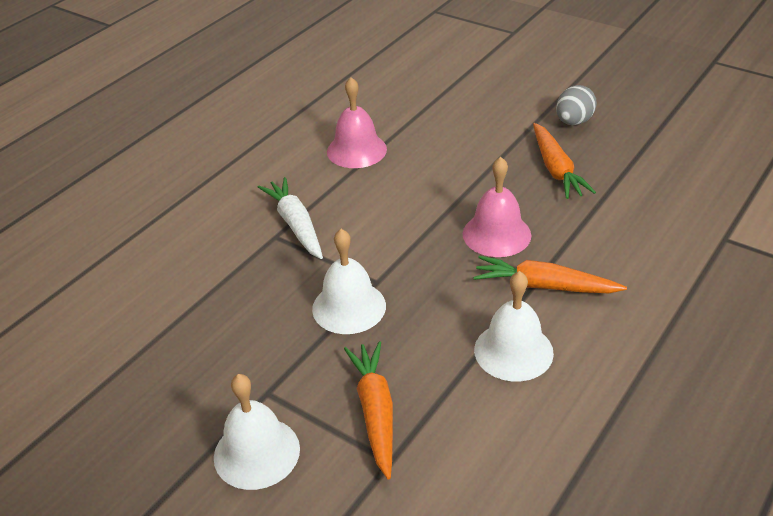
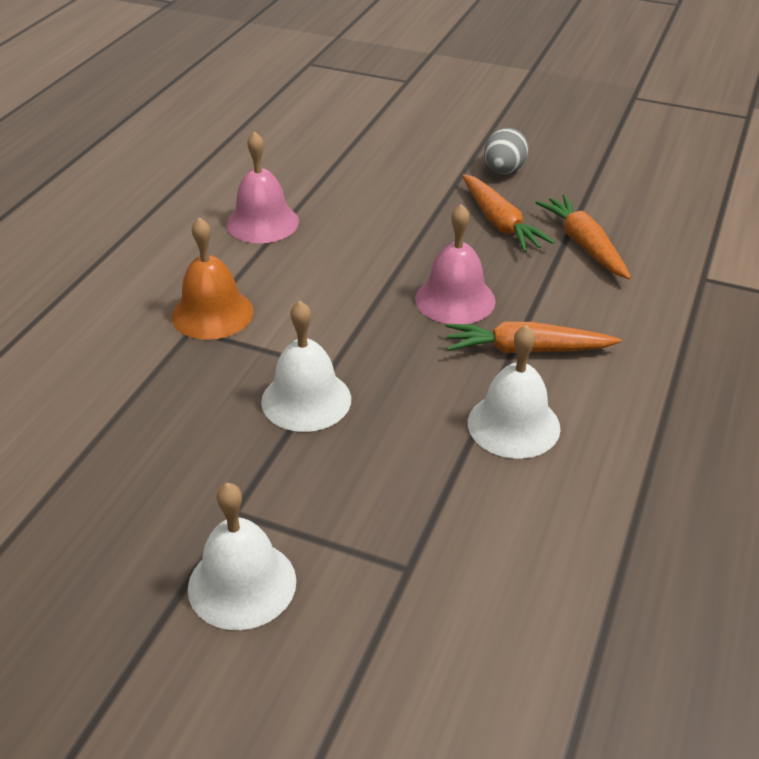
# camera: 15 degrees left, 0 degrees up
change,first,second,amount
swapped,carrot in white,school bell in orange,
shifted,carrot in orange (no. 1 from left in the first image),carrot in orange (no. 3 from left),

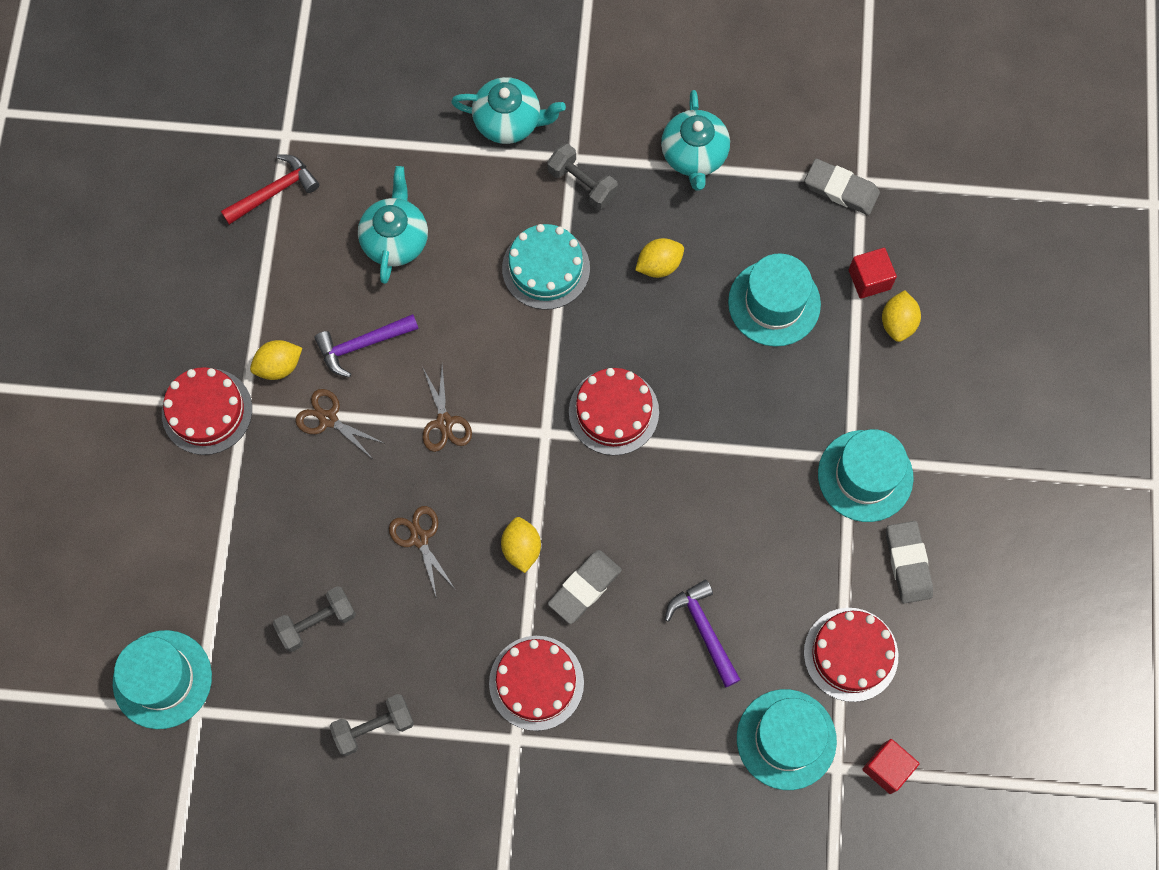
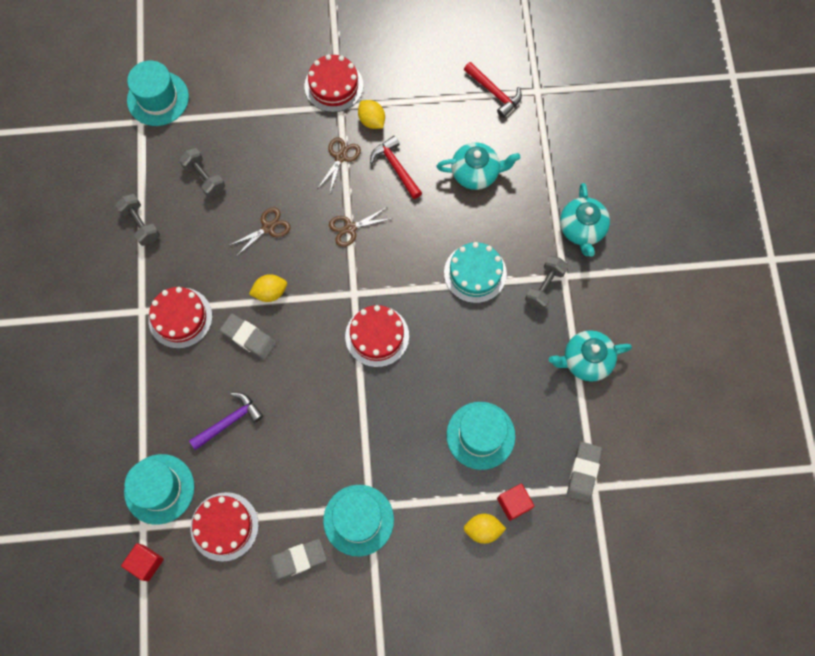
# camera: 80 degrees right, 0 degrees up
change,first,second,amount
repainted,carpenter's hammer in royal purple (no. 1 from left),carpenter's hammer in scarlet (no. 1 from left),
gone,citrus fruit in golden (no. 3 from left),,

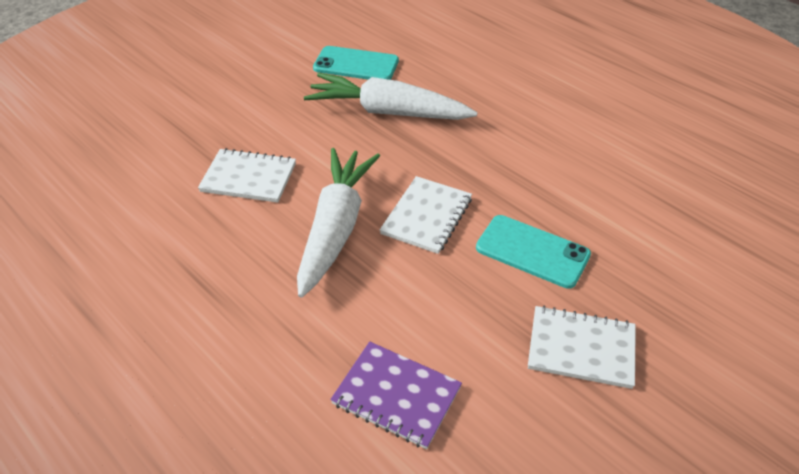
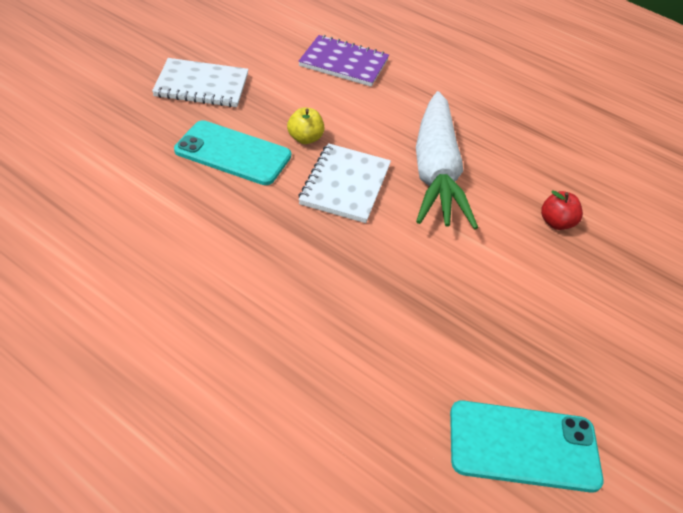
# camera: 165 degrees right, 0 degrees up
change,first,second,amount
new,,apple in golden,
swapped,notebook in white (no. 1 from left),apple in scarlet,
gone,carrot in white (no. 2 from left),,

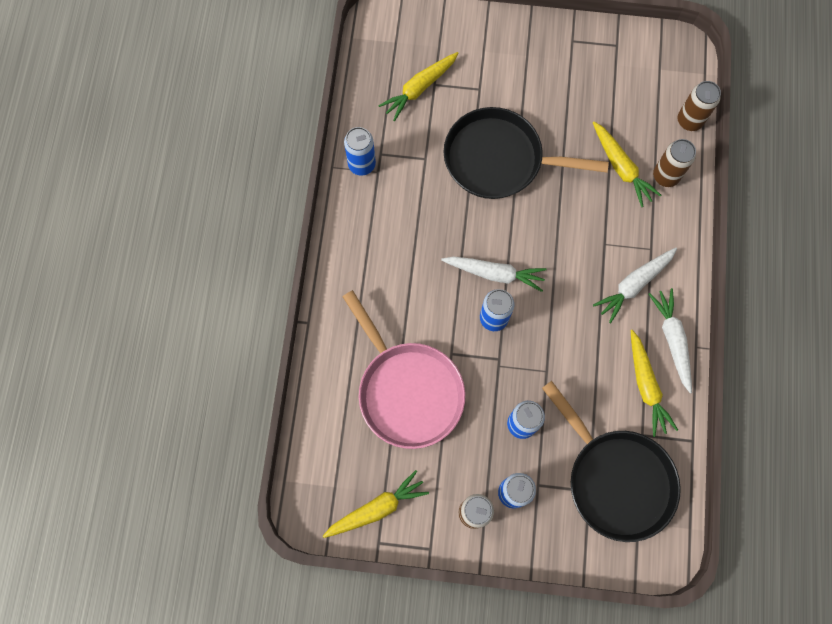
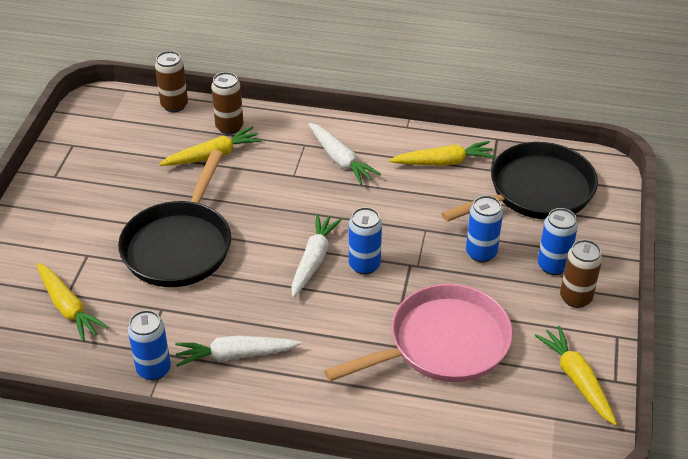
# camera: 85 degrees left, 30 degrees down
change,first,second,amount
shifted,carrot in white (no. 3 from left in the first image),carrot in white (no. 1 from left),

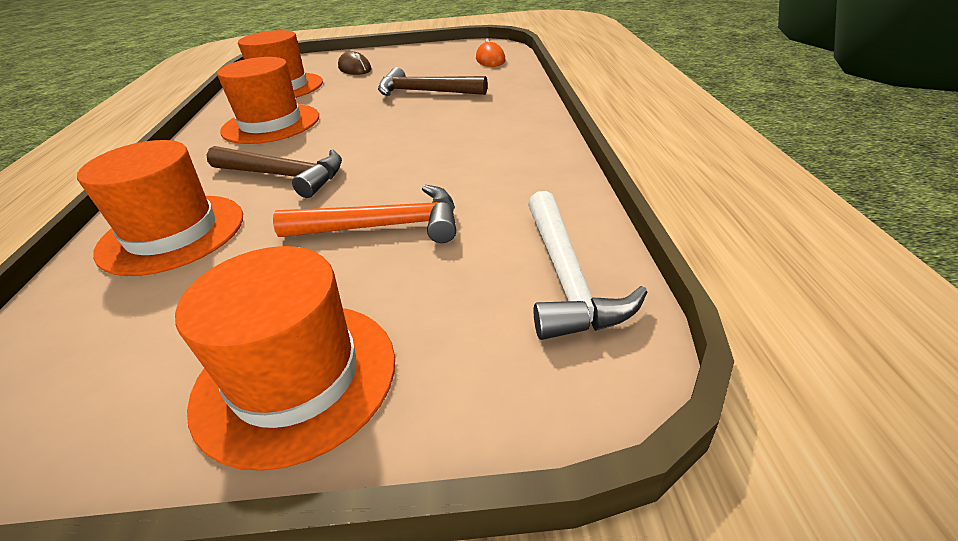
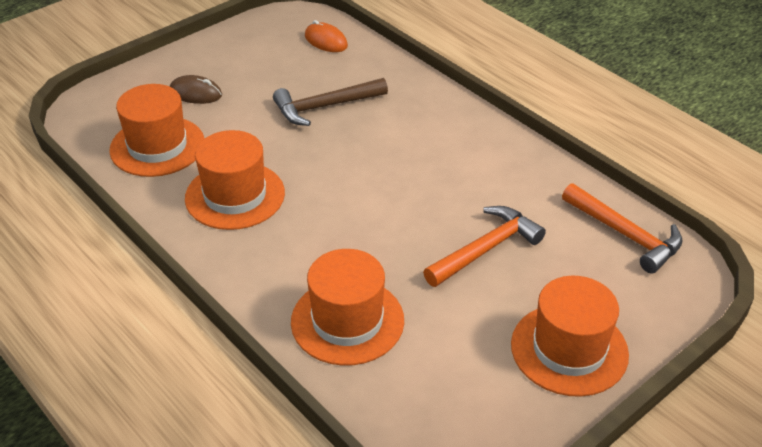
# camera: 40 degrees left, 5 degrees up
change,first,second,amount
repainted,carpenter's hammer in white,carpenter's hammer in orange (no. 2 from left),
gone,carpenter's hammer in dark brown (no. 1 from left),,

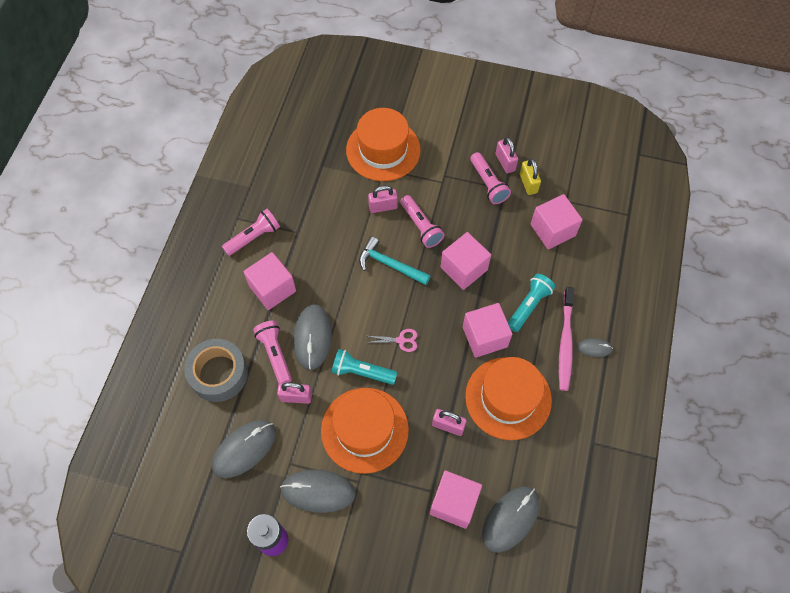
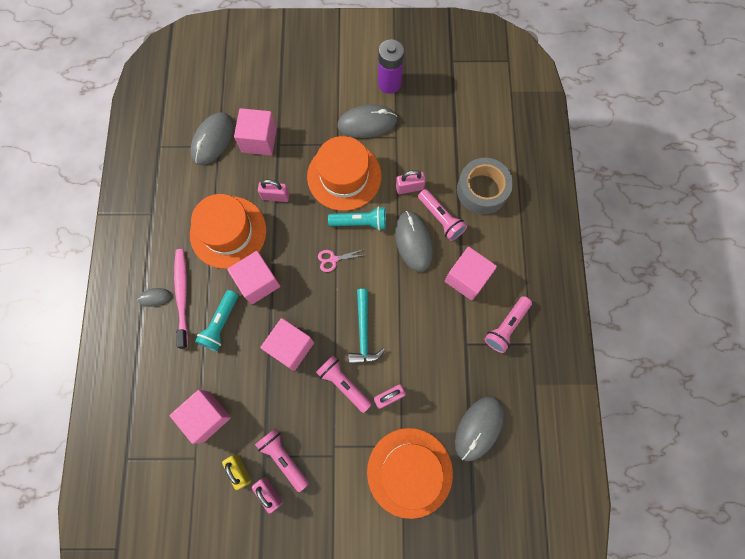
# camera: 165 degrees right, 10 degrees up
change,first,second,amount
rotated,carpenter's hammer in aqua,,75 degrees clockwise
shifted,computer mouse in gray (no. 1 from left in the first image),computer mouse in gray (no. 5 from left),

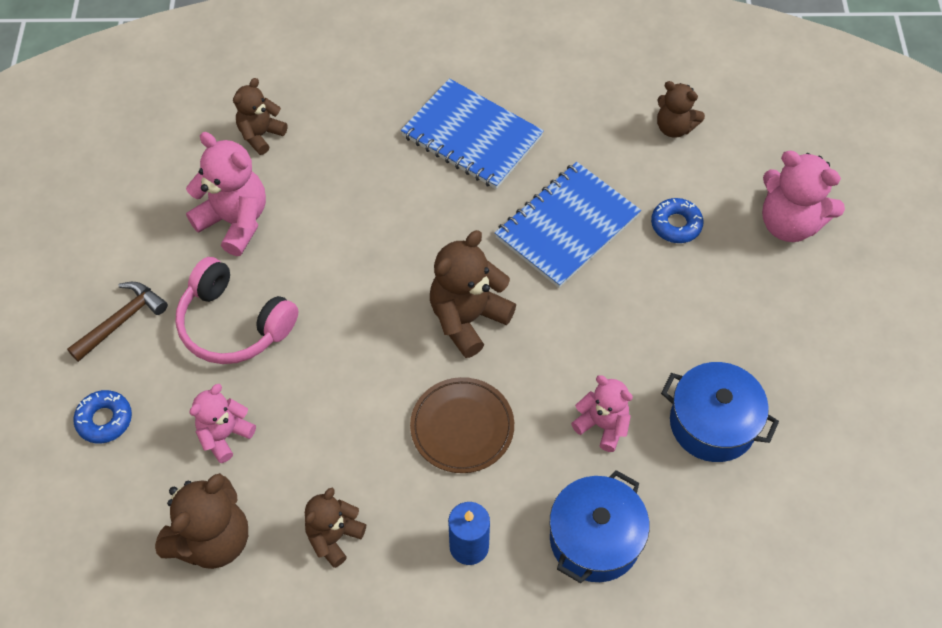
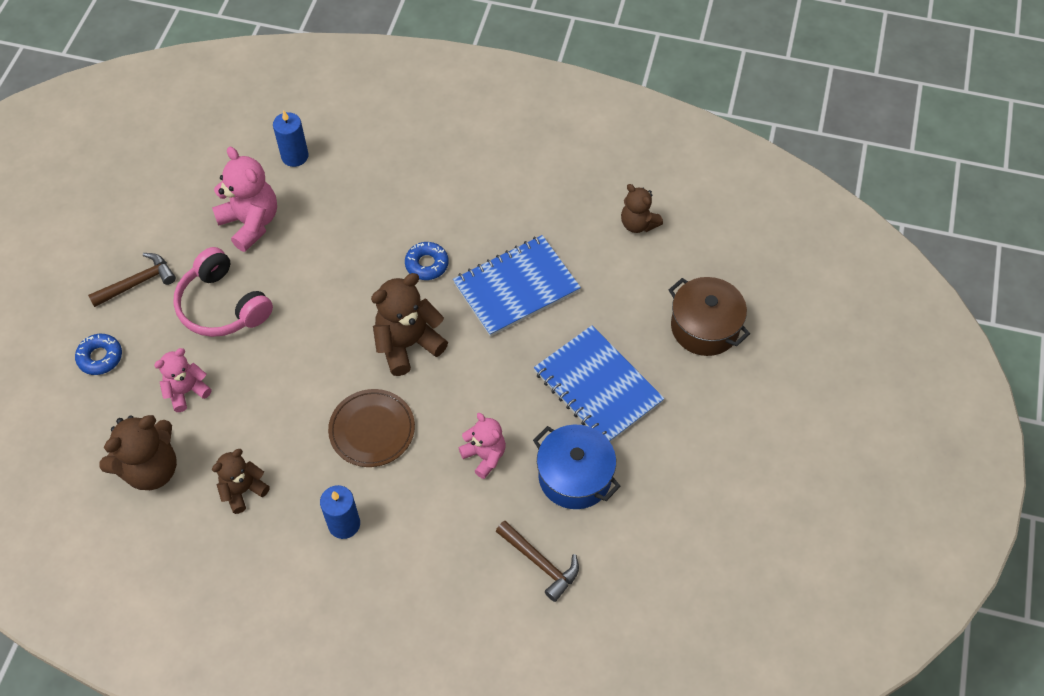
# camera: 15 degrees right, 0 degrees up
change,first,second,amount
swapped,stuffed bear in dark brown (no. 2 from left),pillar candle in blue (no. 1 from left),
shifted,doughnut in blue (no. 2 from left),,
new,,carpenter's hammer in dark brown (no. 2 from left),
shifted,notebook in blue (no. 1 from left in the first image),notebook in blue (no. 2 from left),
swapped,stuffed bear in rosy (no. 4 from left),cooking pot in dark brown,
gone,cooking pot in blue (no. 1 from left),,

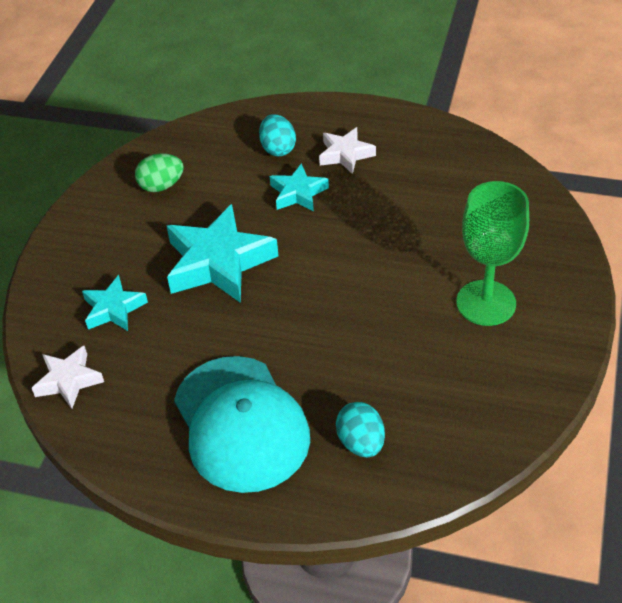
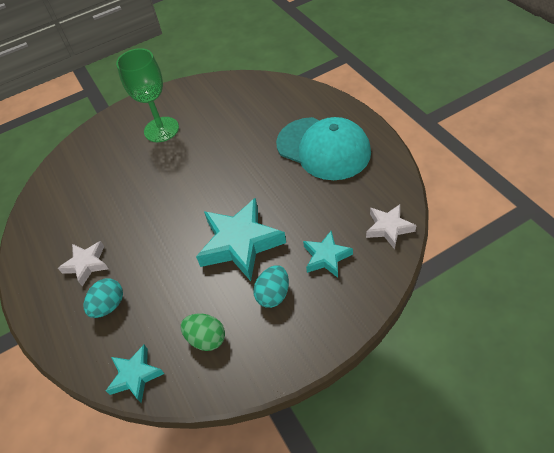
# camera: 130 degrees left, 5 degrees up
change,first,second,amount
shifted,five-pointed star in aqua (no. 3 from left in the first image),five-pointed star in aqua (no. 1 from left),
shifted,egg in aqua (no. 2 from left),,
rotated,cap in aqua,,105 degrees clockwise

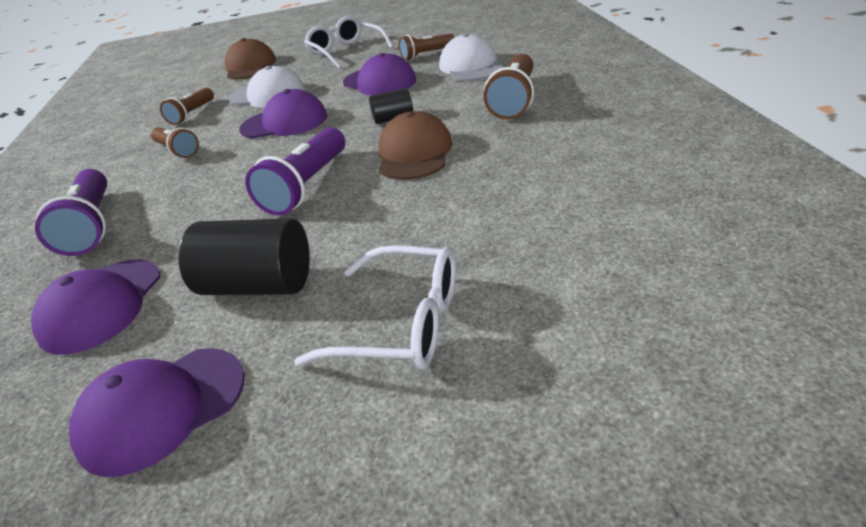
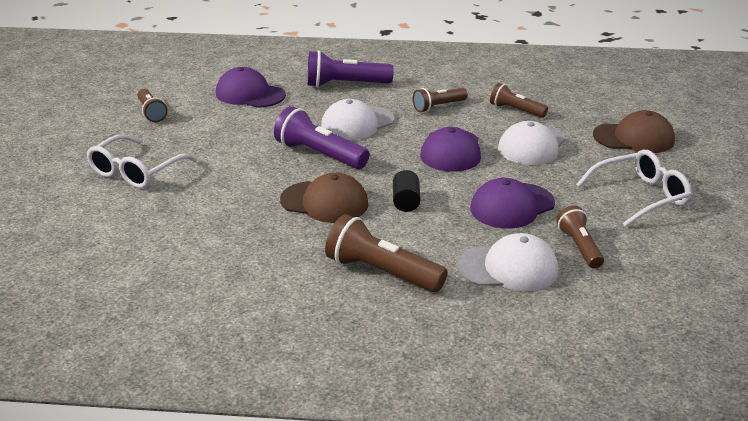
# camera: 100 degrees right, 5 degrees down
change,first,second,amount
swapped,cap in royal purple (no. 2 from left),torch in dark brown (no. 1 from left),
new,,cap in white (no. 1 from left),
gone,solid cylinder in jet-black (no. 1 from left),,

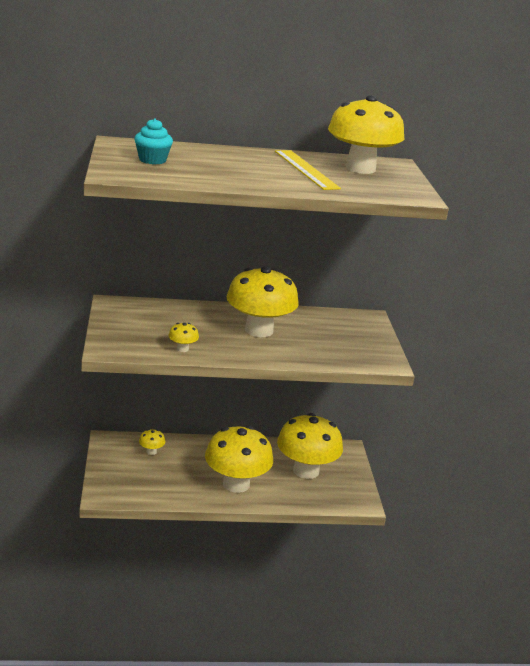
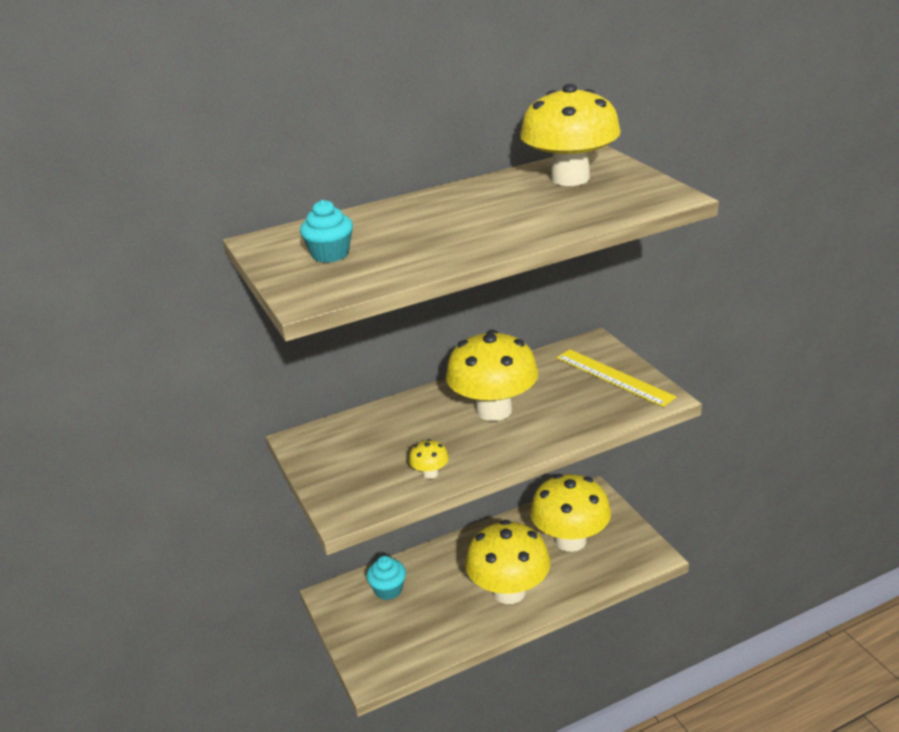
# camera: 15 degrees left, 5 degrees up
change,first,second,amount
swapped,fungus in golden (no. 1 from left),fairy cake in aqua (no. 2 from left),
shifted,ruler in golden,,

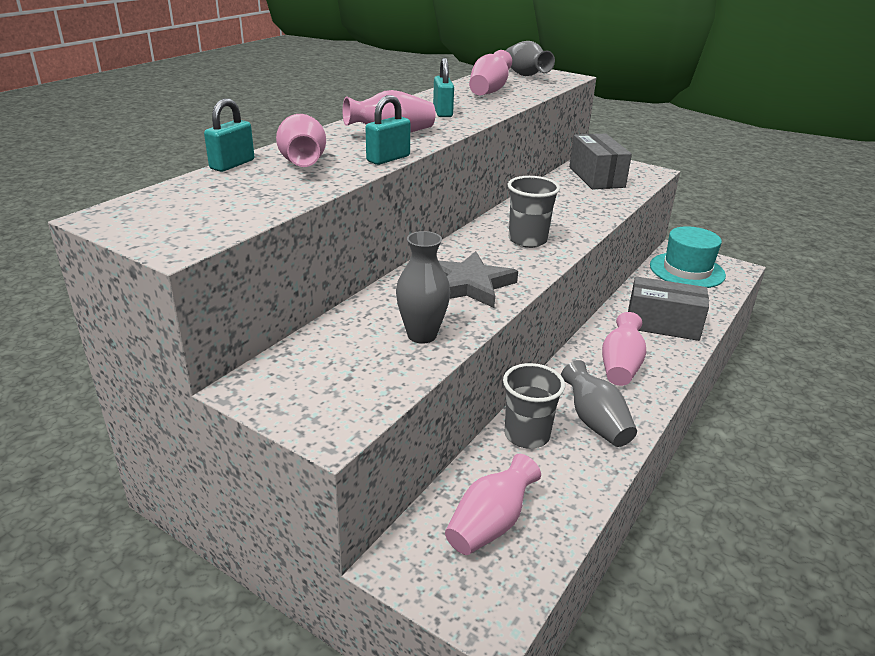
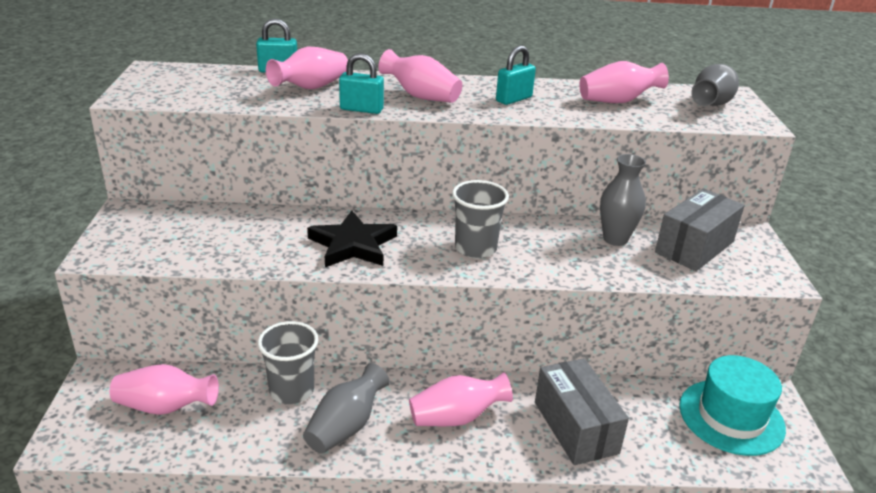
# camera: 55 degrees right, 0 degrees up
change,first,second,amount
repainted,five-pointed star in gray,five-pointed star in jet-black,
shifted,tall vase in gray (no. 1 from left in the first image),tall vase in gray (no. 2 from left),

